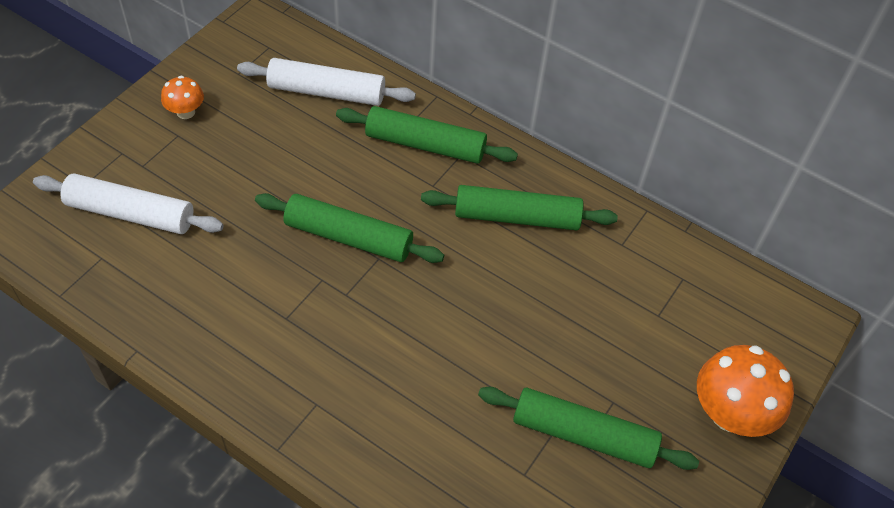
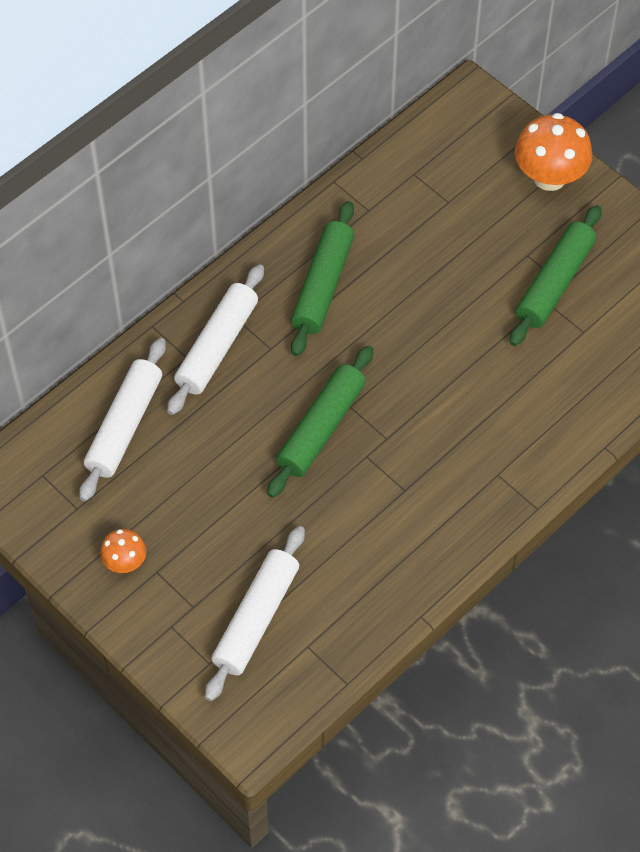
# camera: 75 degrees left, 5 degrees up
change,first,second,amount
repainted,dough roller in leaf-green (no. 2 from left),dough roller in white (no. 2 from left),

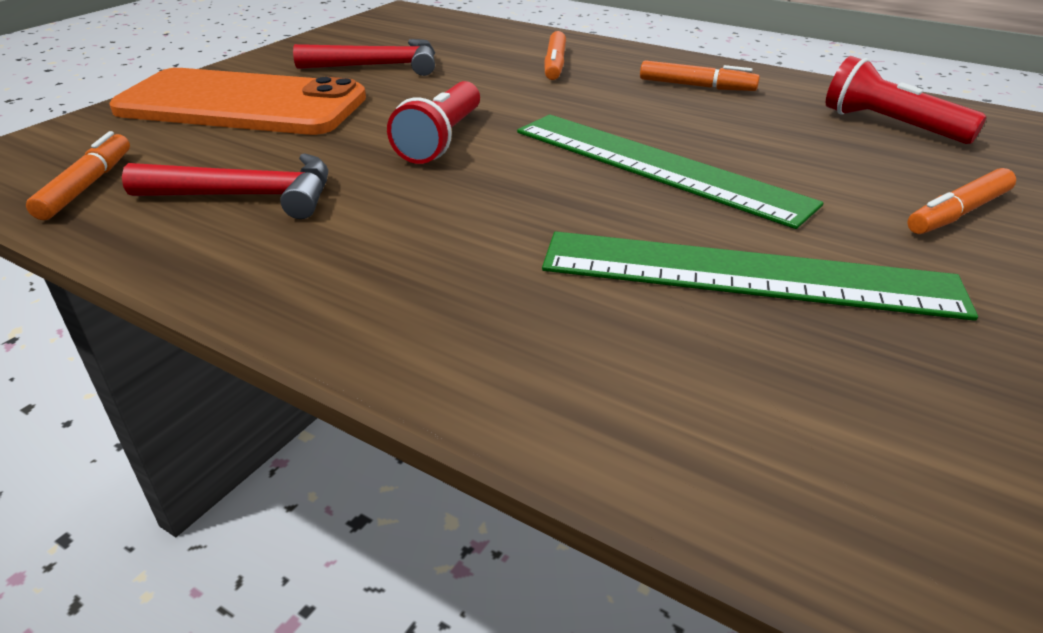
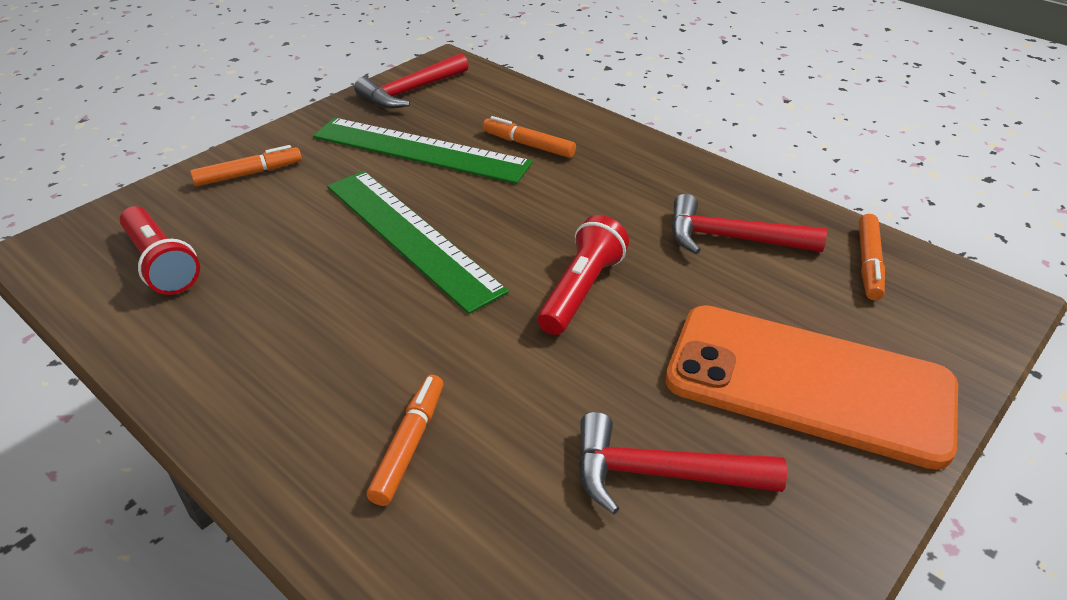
# camera: 170 degrees left, 5 degrees up
change,first,second,amount
new,,carpenter's hammer in scarlet (no. 1 from left),
shifted,marker pen in orange (no. 3 from left),,

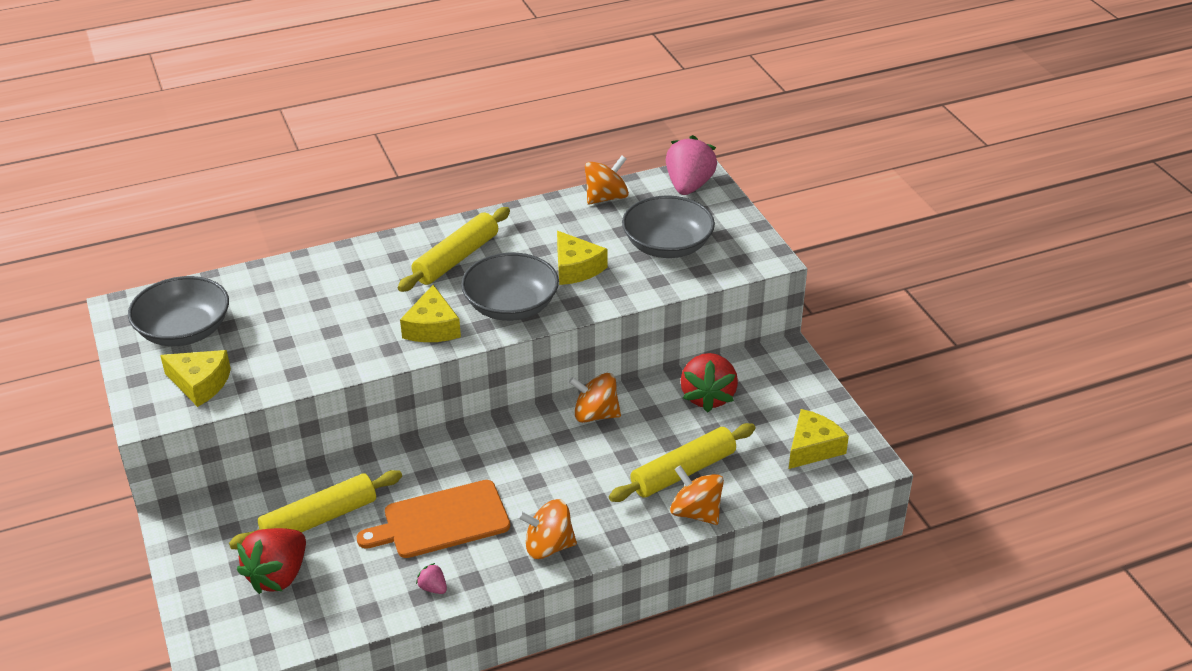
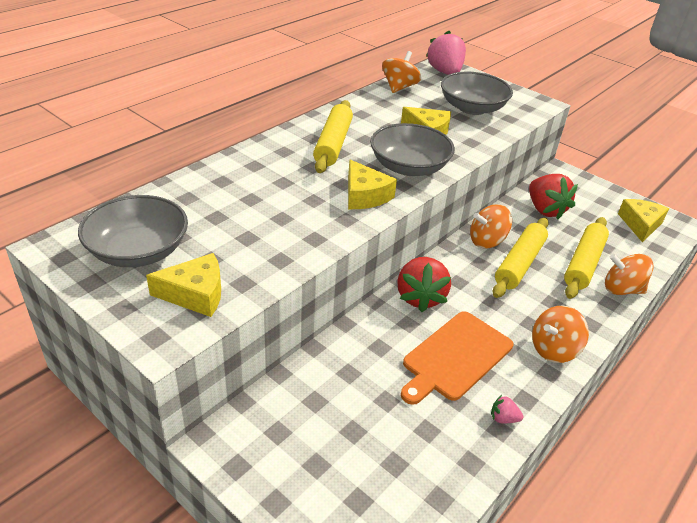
# camera: 30 degrees left, 0 degrees up
change,first,second,amount
shifted,strawberry in scarlet (no. 1 from left),,
shifted,dough roller in golden (no. 1 from left in the first image),dough roller in golden (no. 2 from left),

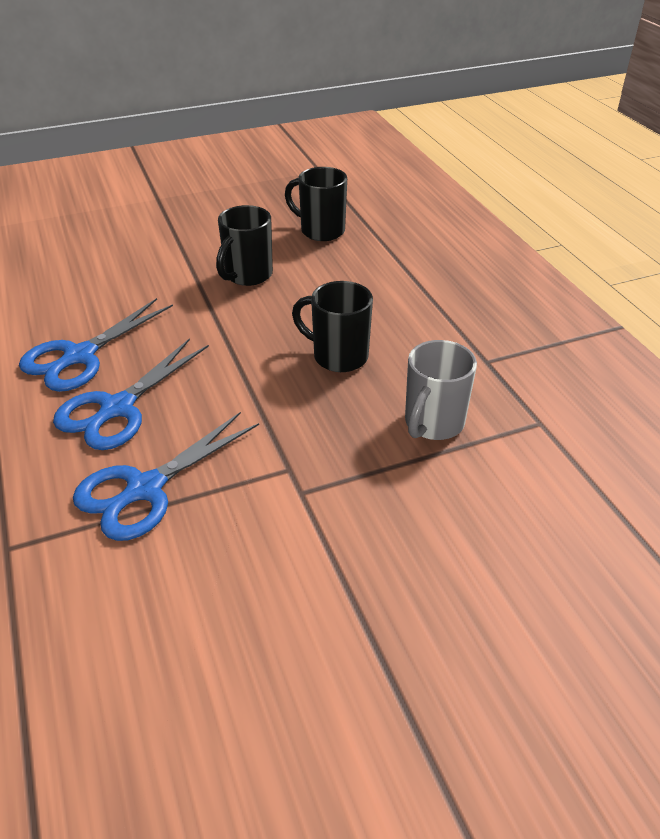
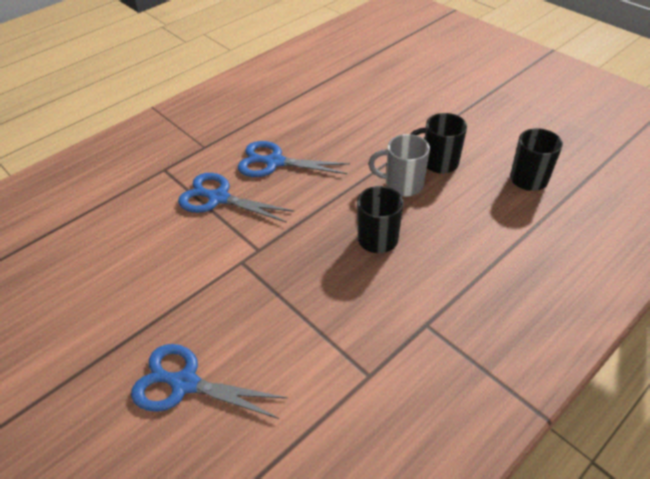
# camera: 70 degrees right, 5 degrees up
change,first,second,amount
shifted,pair of scissors in blue (no. 1 from left),,
shifted,tea mug in gray,,

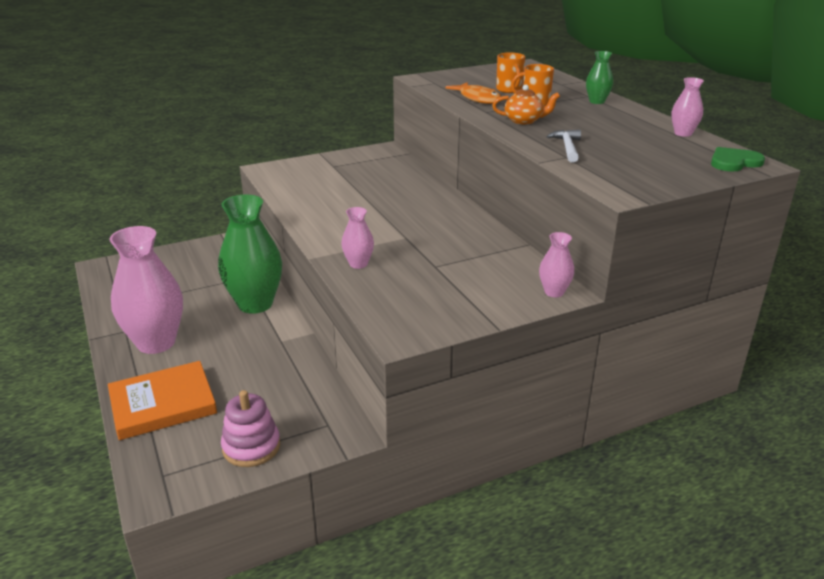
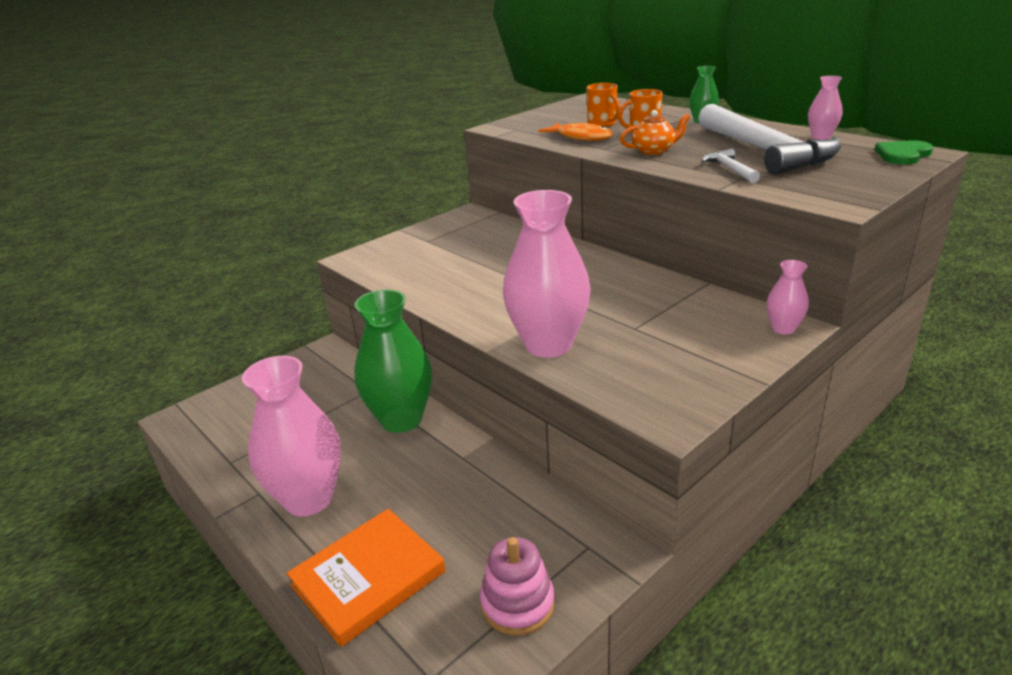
# camera: 15 degrees left, 0 degrees up
change,first,second,amount
scaled,tall vase in rosy (no. 2 from left),,x2.17
new,,carpenter's hammer in white (no. 2 from left),

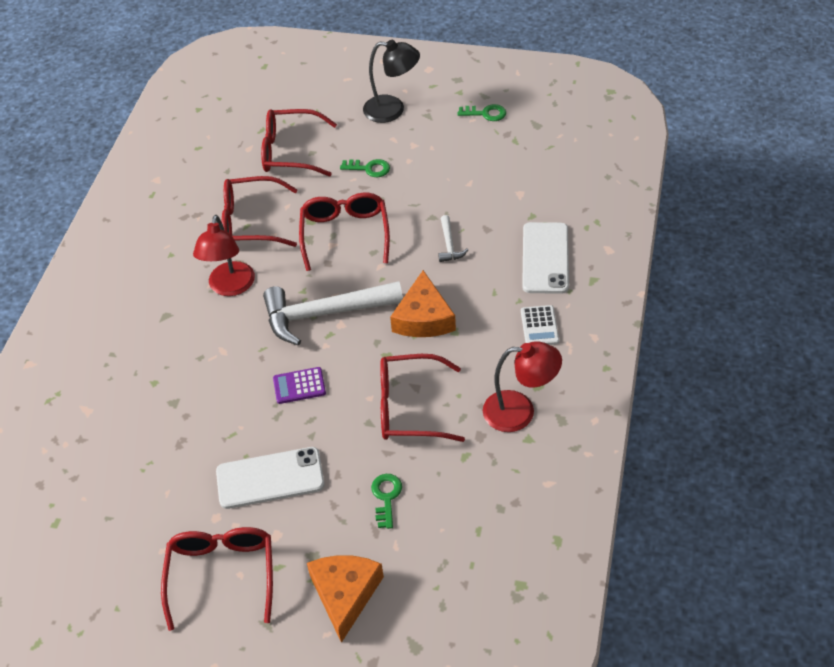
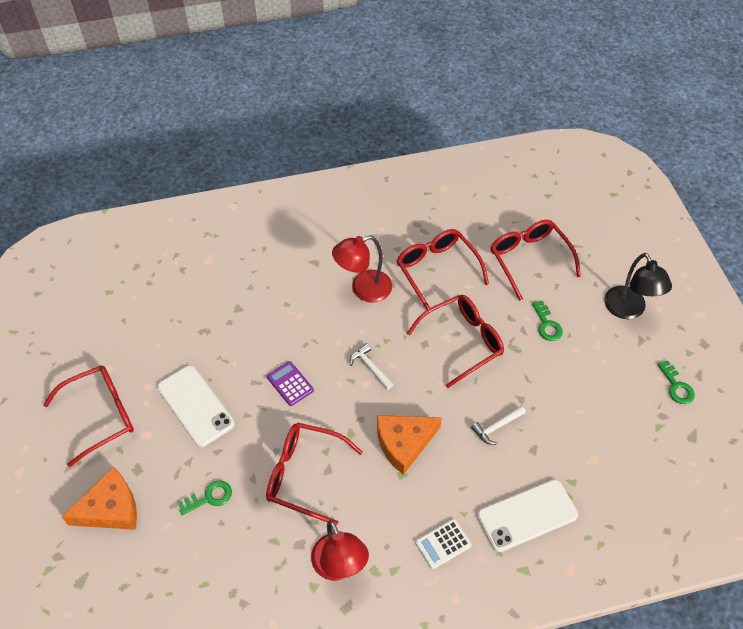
# camera: 60 degrees right, 5 degrees up
change,first,second,amount
rotated,eyeglasses in scarlet (no. 5 from left in the first image),eyeglasses in scarlet (no. 2 from left),45 degrees counterclockwise
scaled,carpenter's hammer in white (no. 1 from left),,x0.44

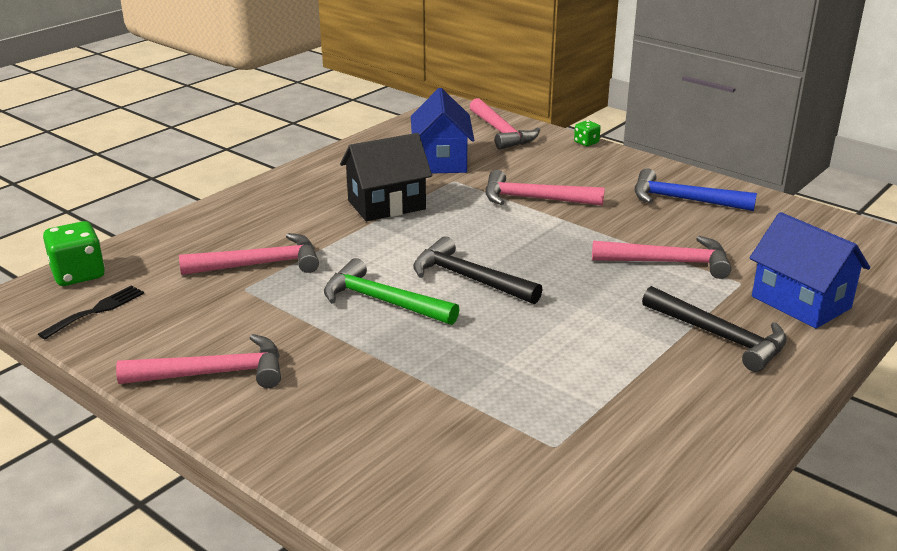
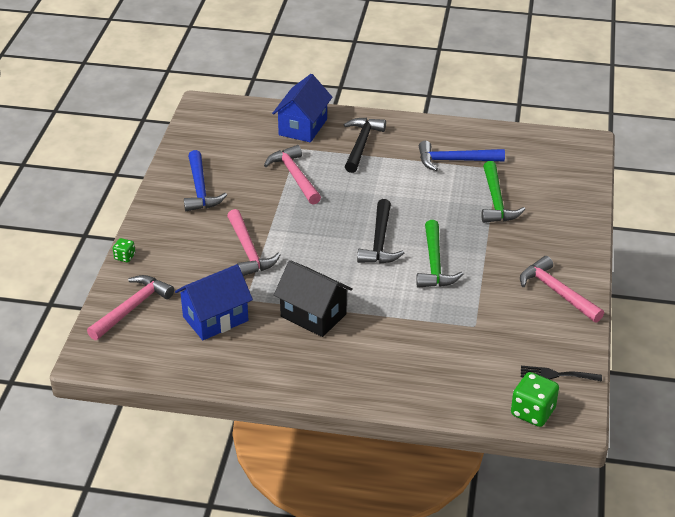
# camera: 120 degrees left, 10 degrees up
change,first,second,amount
new,,carpenter's hammer in blue (no. 2 from left),
new,,carpenter's hammer in leaf-green (no. 2 from left),
gone,carpenter's hammer in rosy (no. 2 from left),,

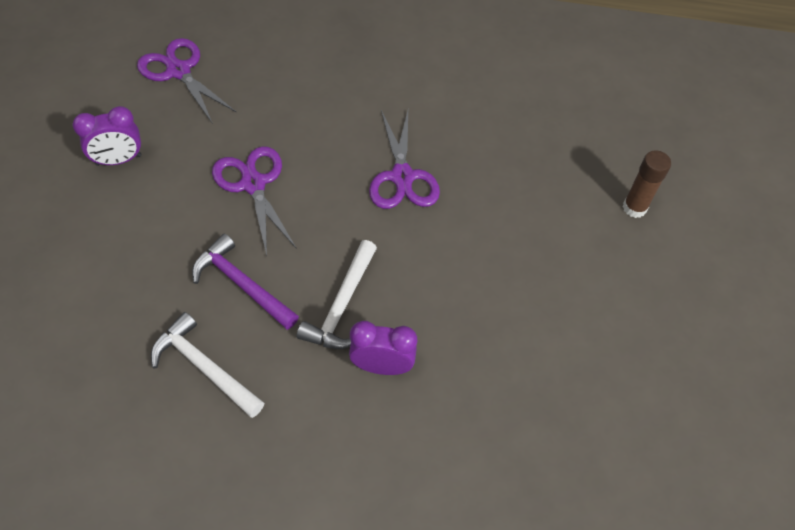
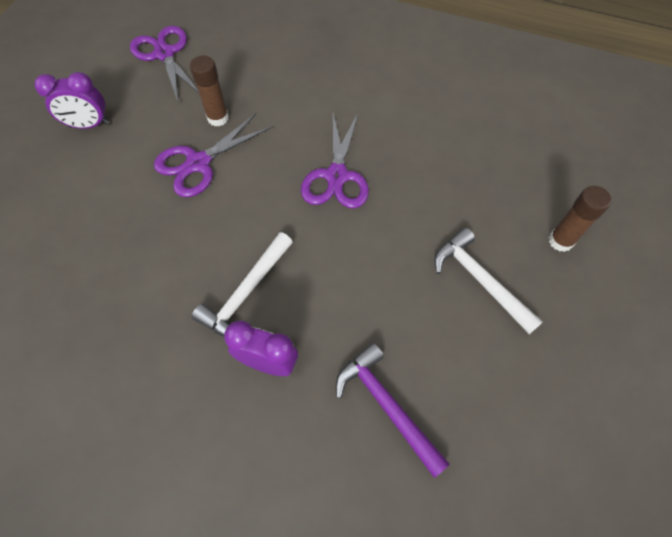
# camera: 15 degrees right, 5 degrees up
change,first,second,amount
rotated,pair of scissors in royal purple (no. 2 from left),,120 degrees counterclockwise
new,,glue stick in dark brown (no. 1 from left),
shifted,carpenter's hammer in royal purple,,
shifted,carpenter's hammer in white (no. 1 from left in the first image),carpenter's hammer in white (no. 2 from left),

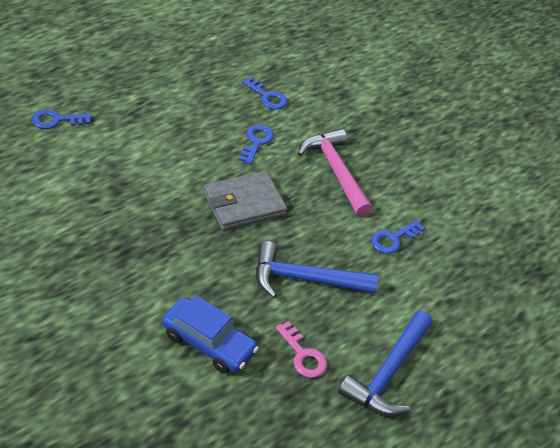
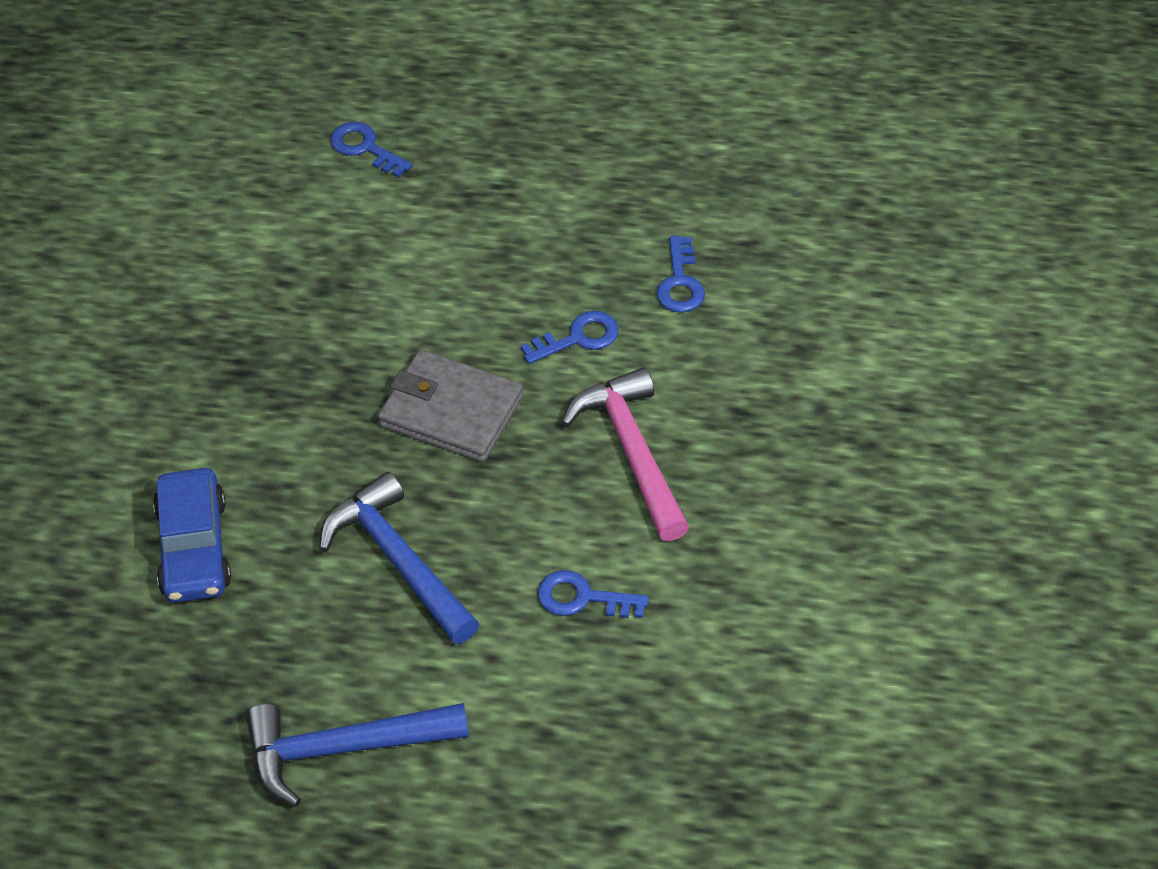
# camera: 55 degrees right, 5 degrees up
change,first,second,amount
rotated,carpenter's hammer in rosy,,45 degrees counterclockwise
gone,key in rosy,,

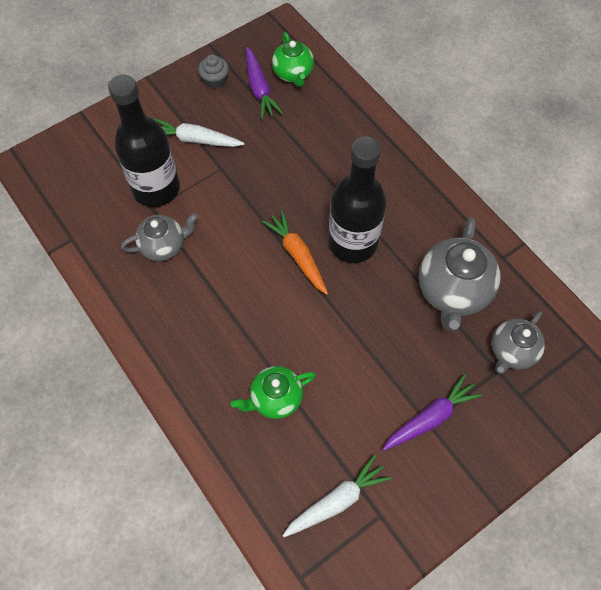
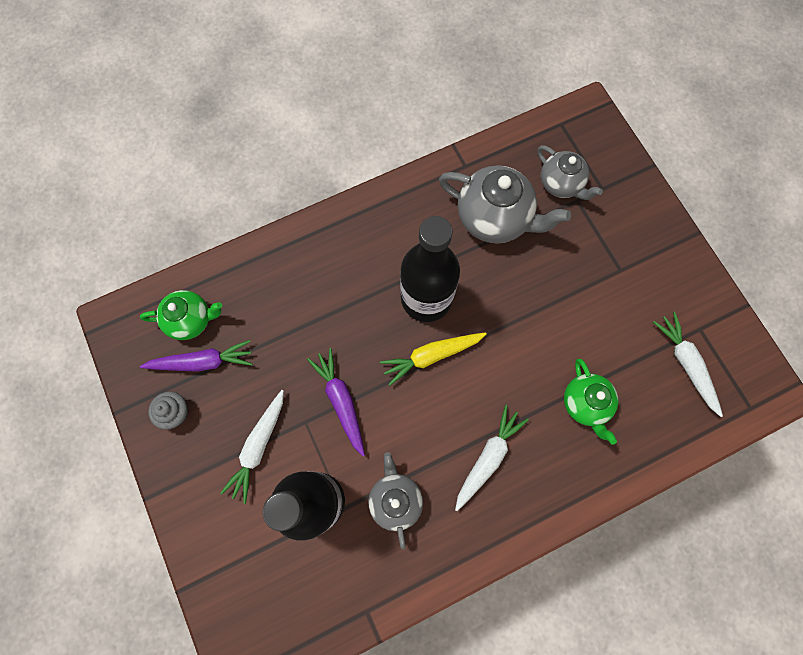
# camera: 80 degrees left, 10 degrees up
change,first,second,amount
shifted,carrot in royal purple (no. 2 from left),,
repainted,carrot in orange,carrot in golden,
new,,carrot in white (no. 2 from left),

